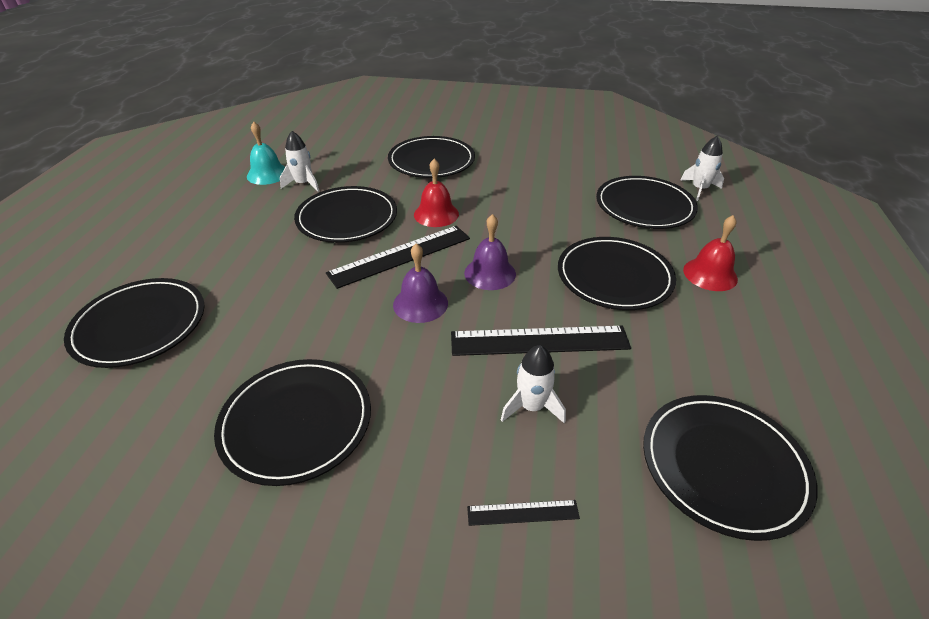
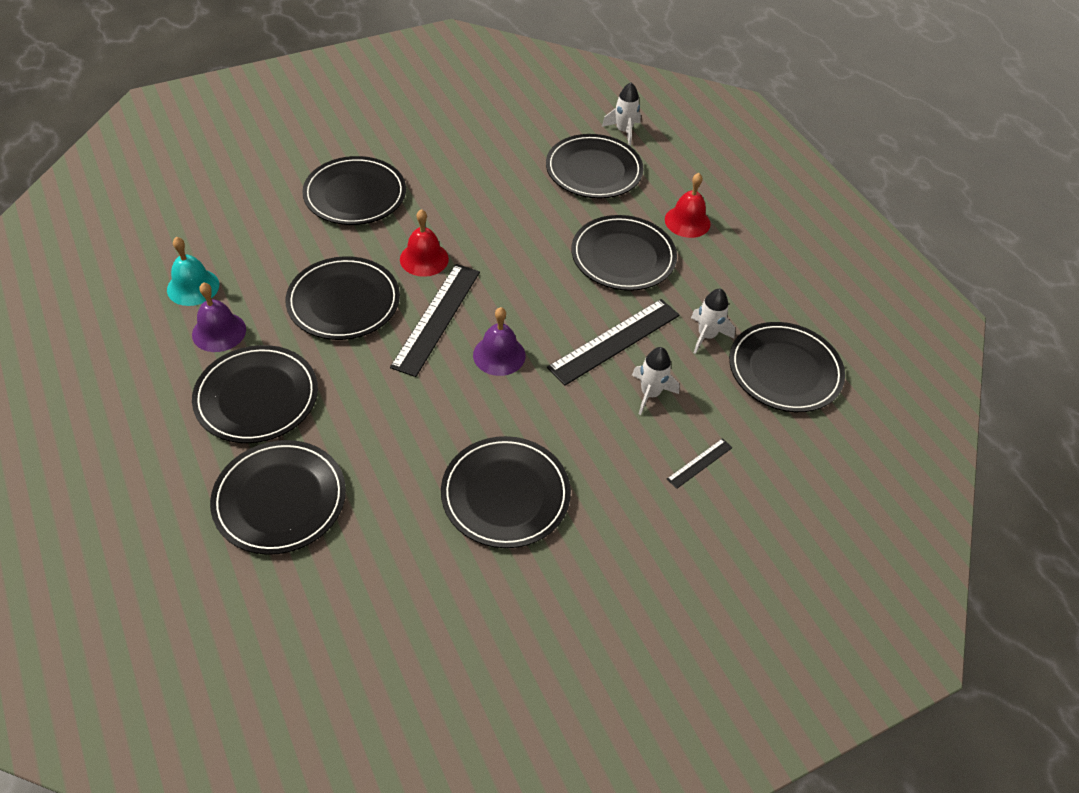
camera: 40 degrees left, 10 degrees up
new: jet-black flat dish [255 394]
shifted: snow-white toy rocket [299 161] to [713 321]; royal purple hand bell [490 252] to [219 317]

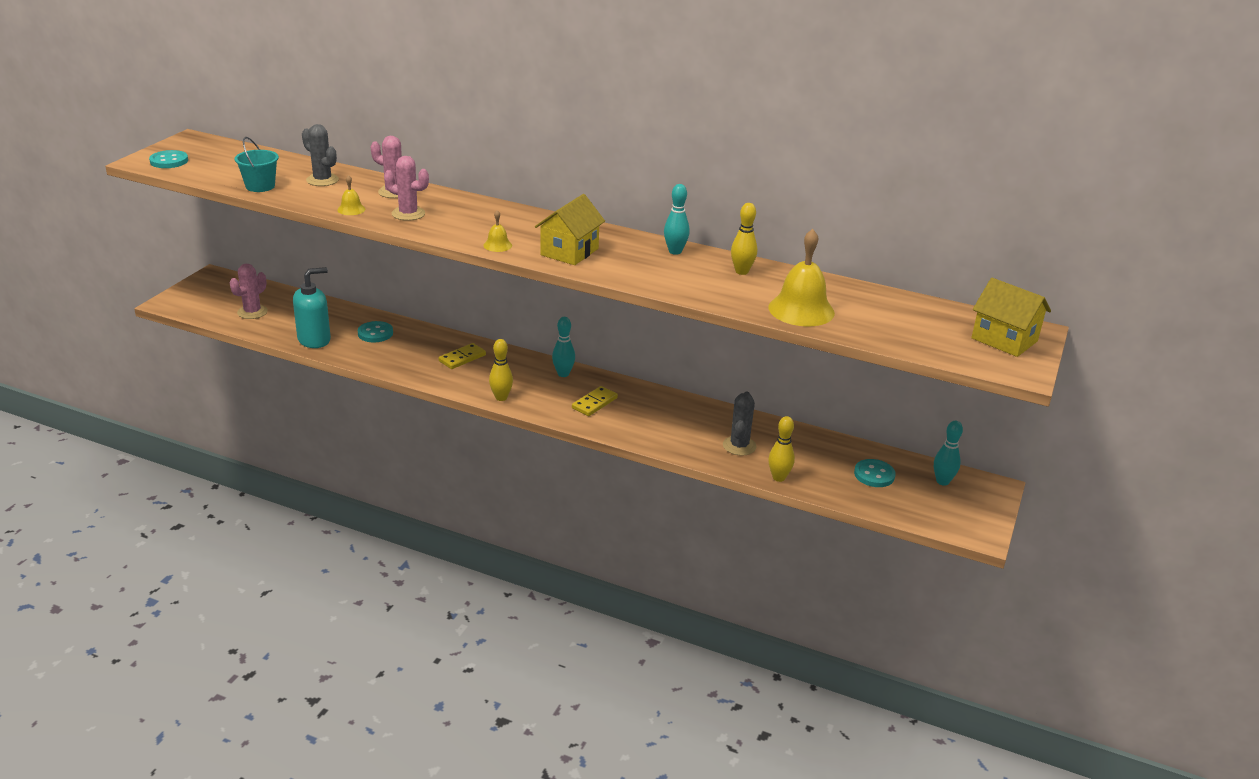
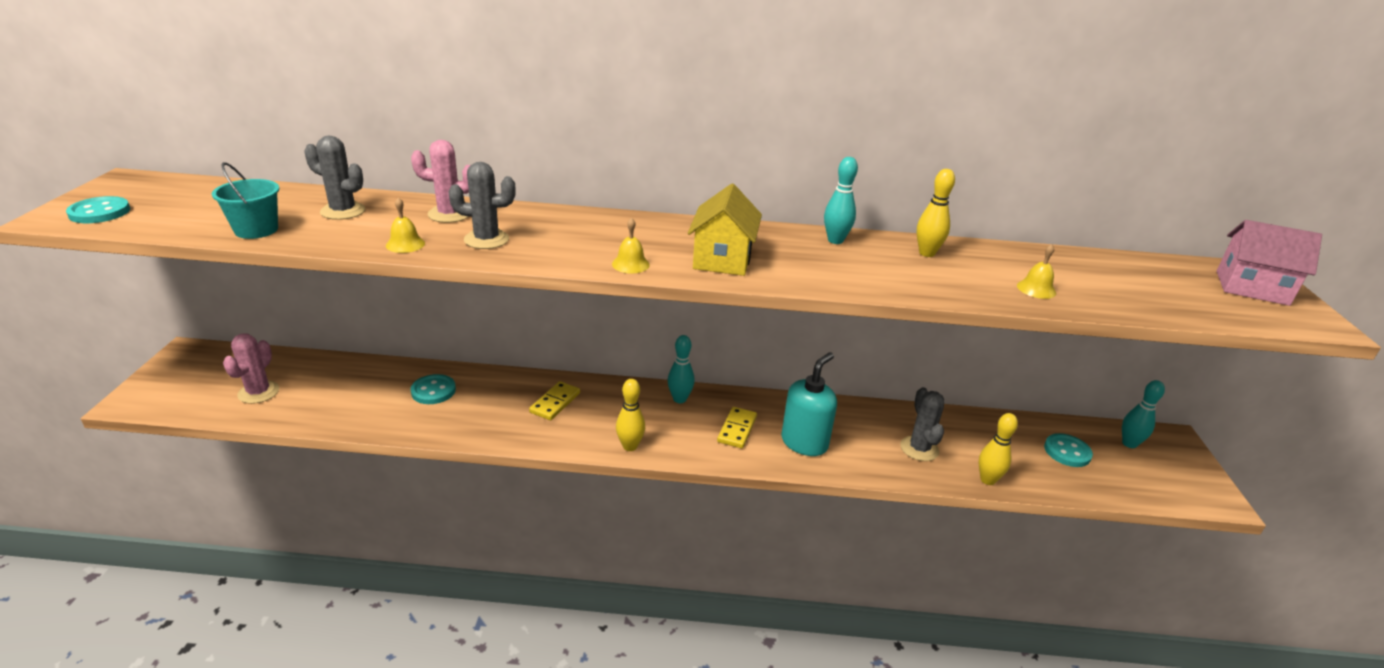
camera: 20 degrees left, 0 degrees up
shifted: turquoise pump bottle [312 307] to [809 404]
repainted: rose-pink prickly plant [406 188] to grey prickly plant [482 205]; yellow toy house [1011 317] to rose-pink toy house [1269 263]
scaled: yellow hand bell [802 278] = [1036 271] x0.47

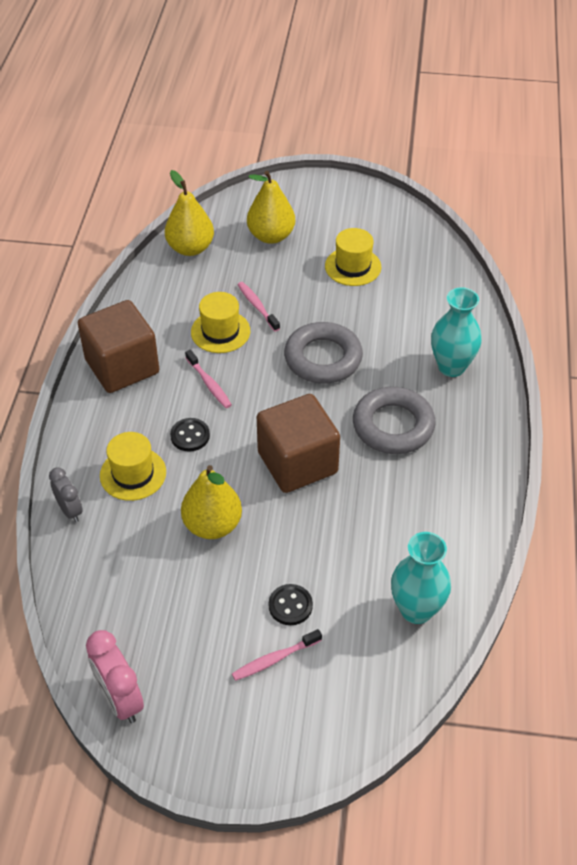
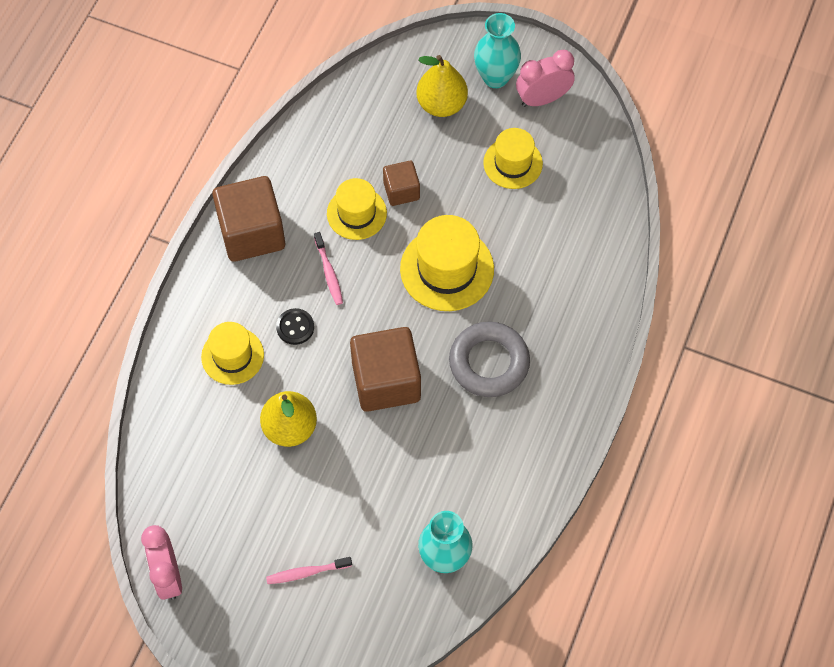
camera: 15 degrees right, 15 degrees up
gone: yellow pear fruit [189 213]; grey alarm clock [66 494]; jet-black sewing button [291 604]
new: rose-pink alarm clock [545 78]
shifted: turquoise vase [456 332] to [497 50]
swapped: rose-pink dental brush [258 306] to dark brown cube [401 183]; grey ring [323 353] to yellow top hat [447 263]

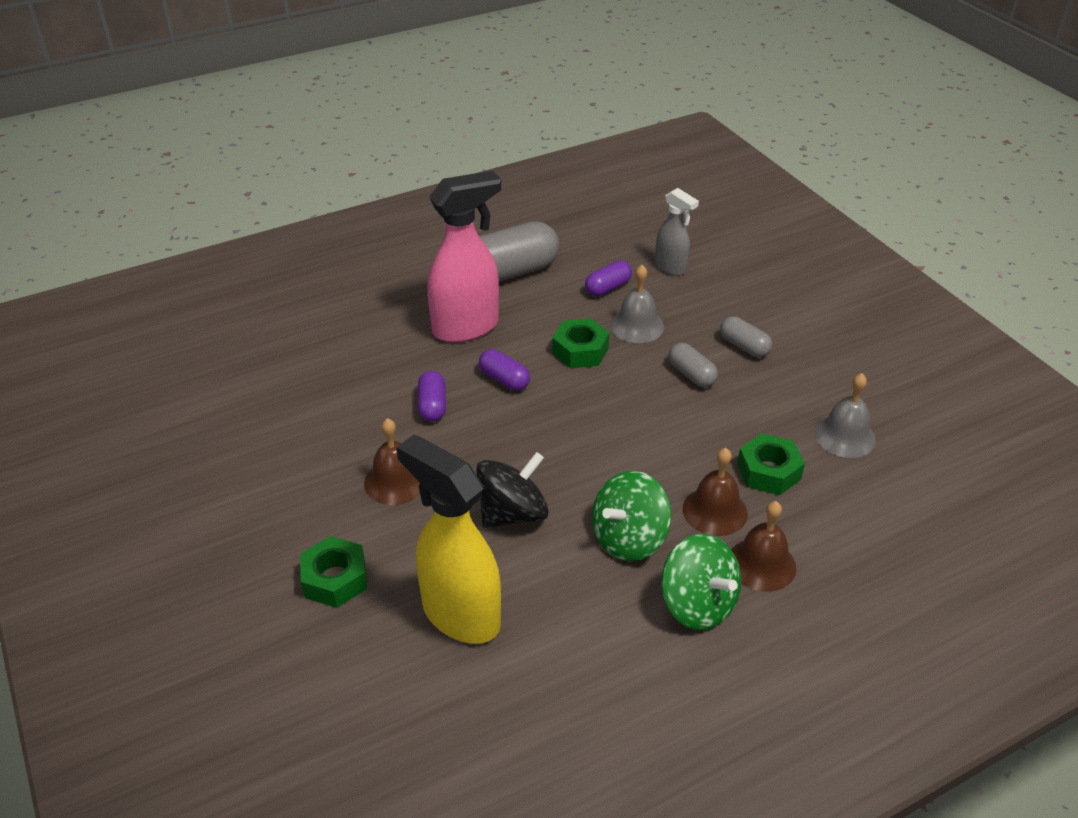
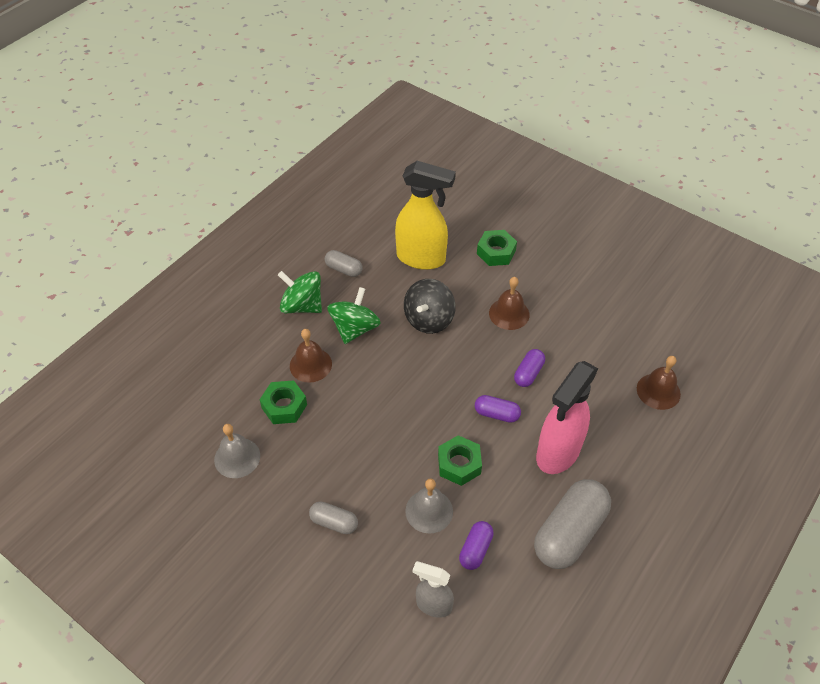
camera: 155 degrees right, 10 degrees up
shifted: grey pill [693 365] to [344 263]; dark brown hand bell [763 546] to [659 383]
rotated: royal purple pill [432 396] = [529 368] 60 degrees clockwise

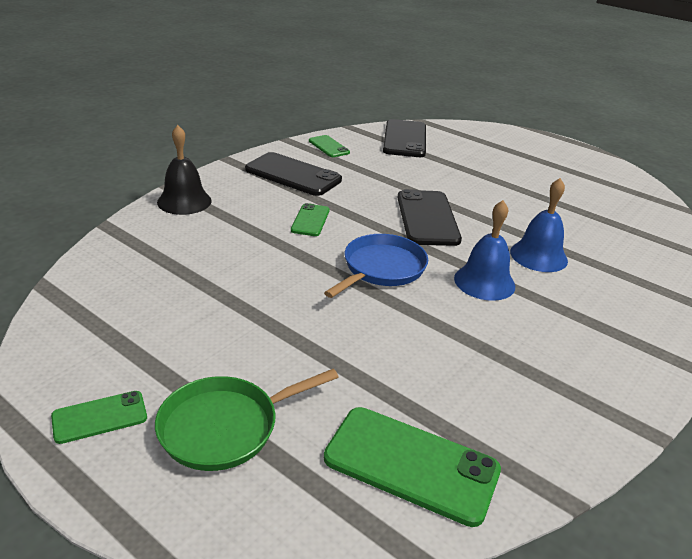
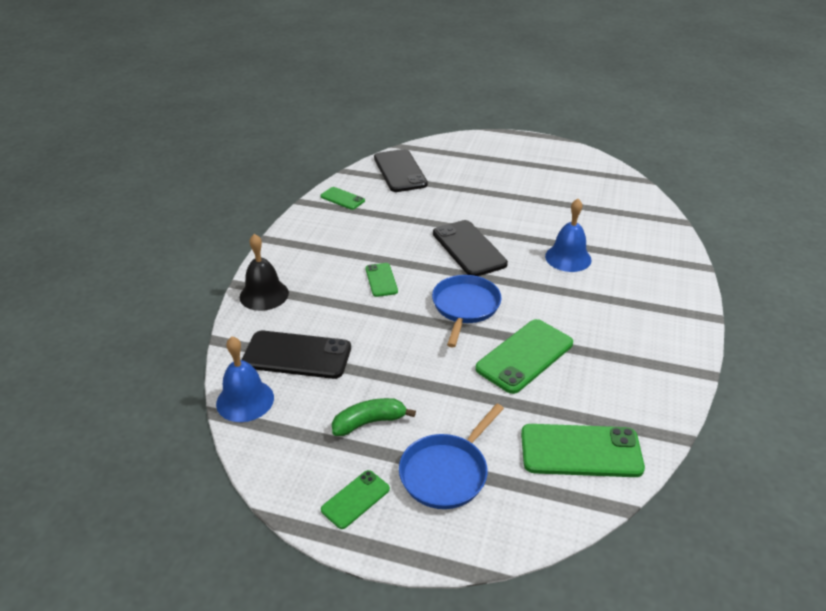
camera: 20 degrees left, 5 degrees up
new: leaf-green smartphone [524 356]; leaf-green banana fruit [374 417]
shifted: jet-black smartphone [293 174] to [296 355]; royal blue hand bell [484 250] to [245 379]
repainted: leaf-green skillet [247 420] to royal blue skillet [451 456]

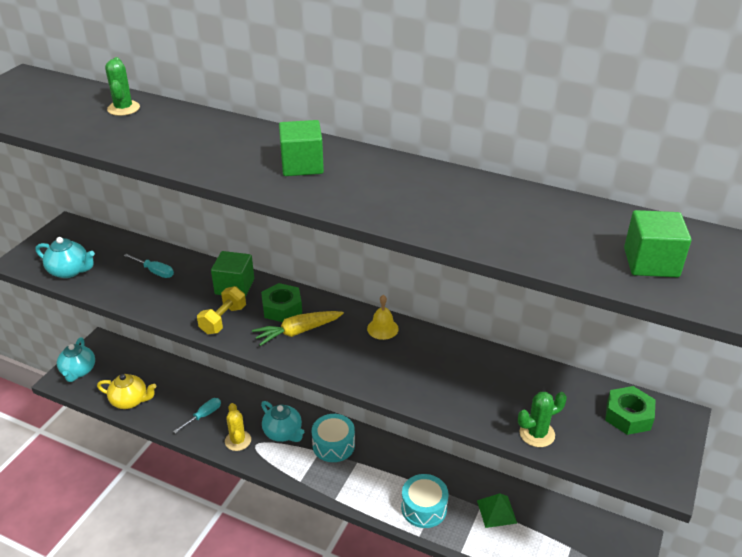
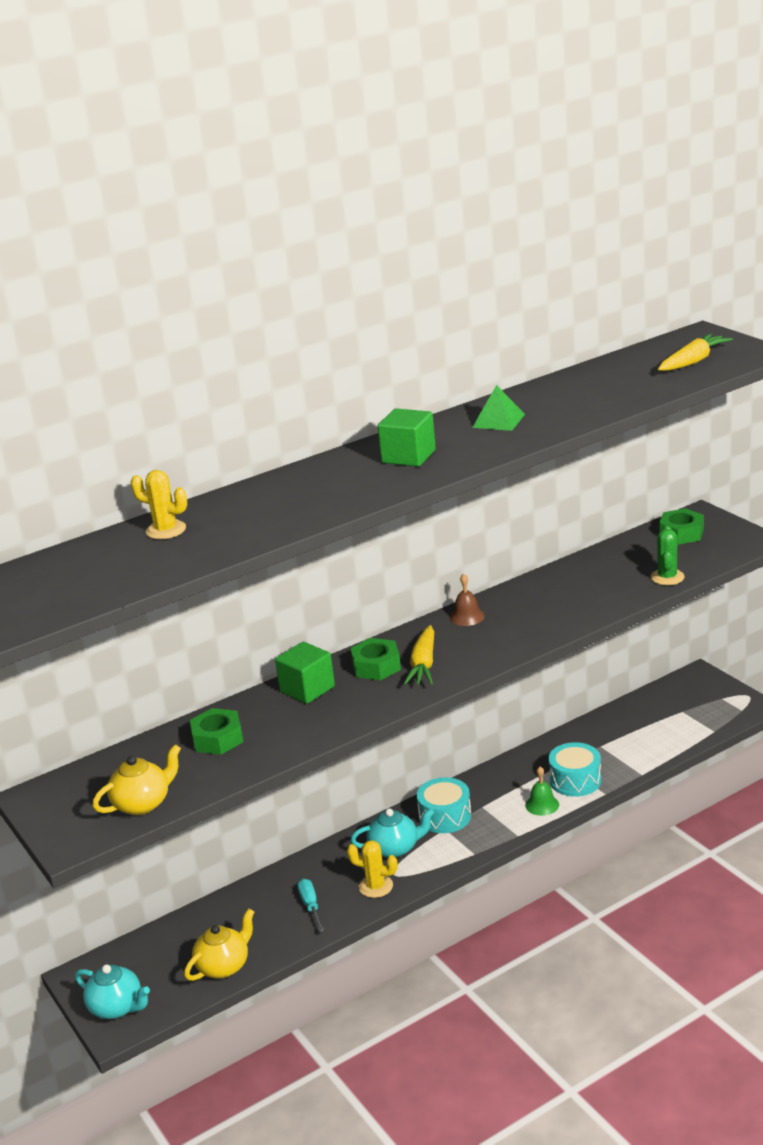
camera: 55 degrees left, 10 degrees down
gone: yellow dumbbell [221 310]
new: leaf-green hand bell [542 791]
shifted: leaf-green pyramid shape [497 510] to [498 408]
swapped: leaf-green cube [657 243] to yellow carrot [695 352]; turquoise flat screwdriver [149 266] to leaf-green hex nut [216 731]
repainted: leaf-green prickly plant [122 86] to yellow prickly plant [159 504]; turquoise china teapot [65 257] to yellow china teapot [137 779]; yellow hand bell [383 317] to dark brown hand bell [467 600]

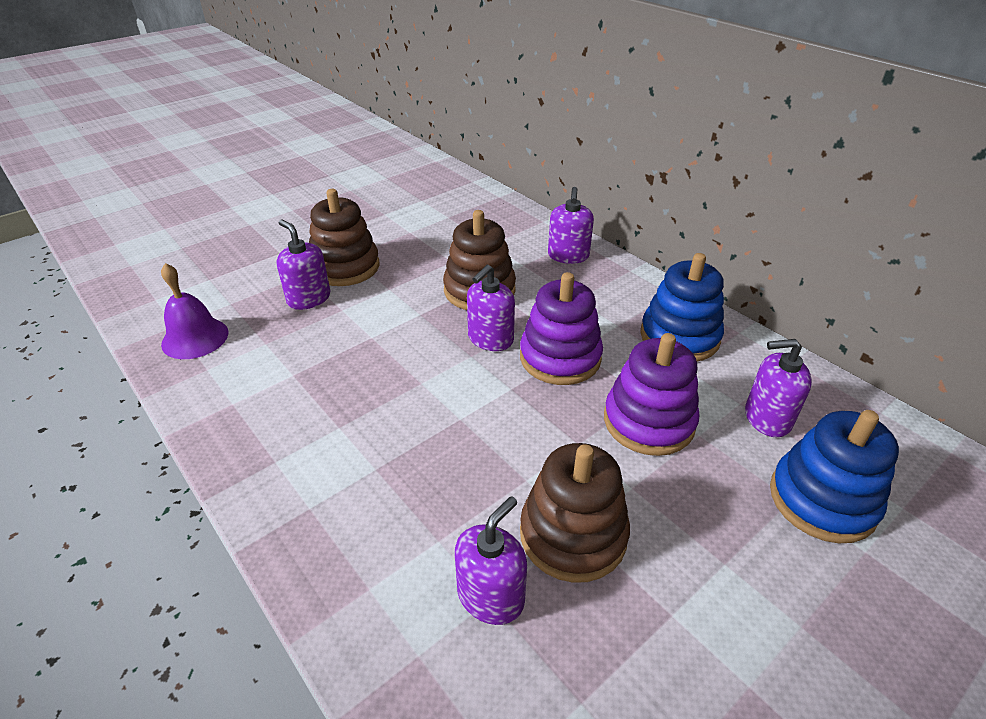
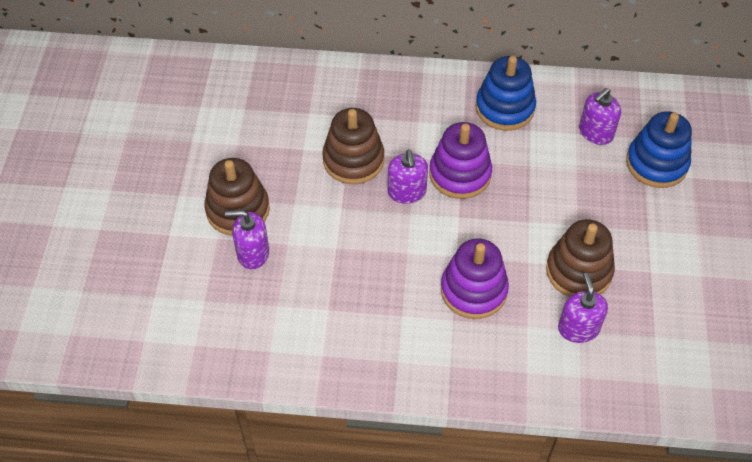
camera: 45 degrees left, 15 degrees up
gone: royal purple pump bottle [571 225]; royal purple hand bell [194 311]
shifted: royal purple stacking rings [651 394] to [475 279]

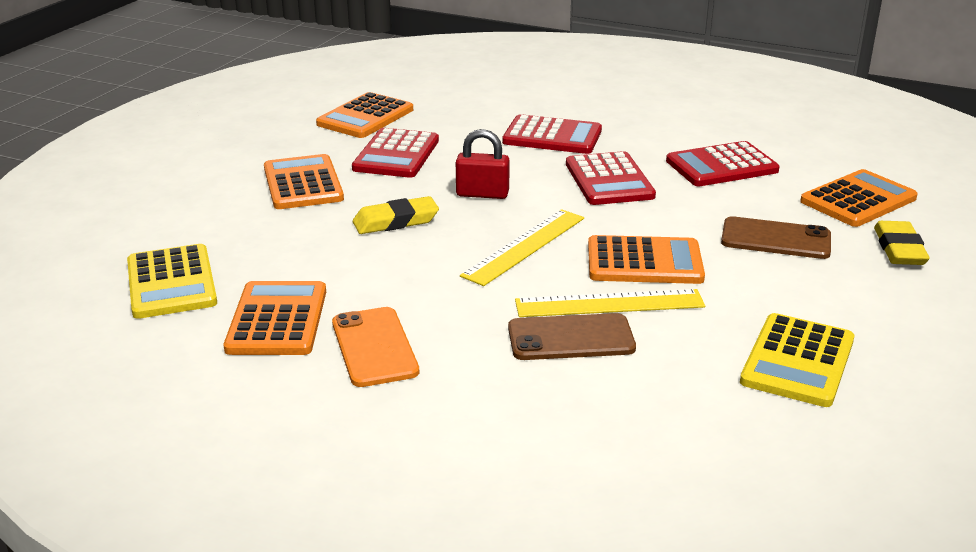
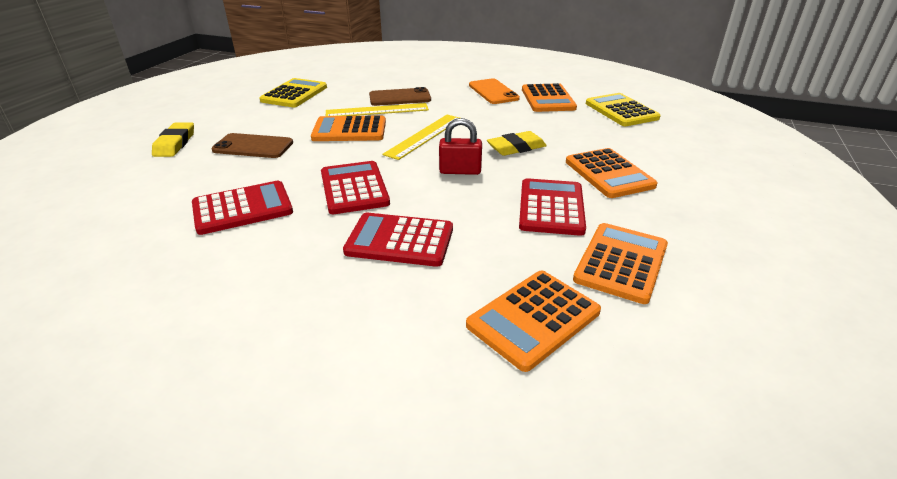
camera: 175 degrees right, 5 degrees up
shifted: orange-coloured pocket calculator [859 198] to [533 321]

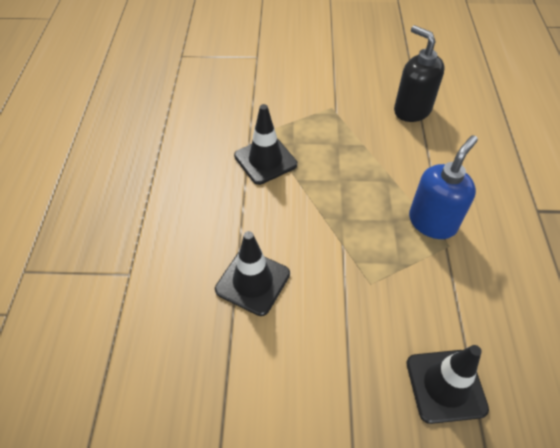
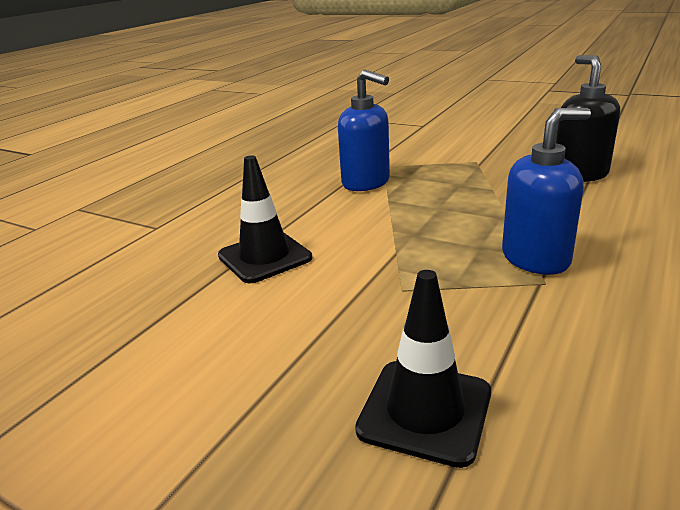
camera: 30 degrees right, 25 degrees down
swapped: jet-black road cone [265 144] to royal blue pump bottle [364 130]

